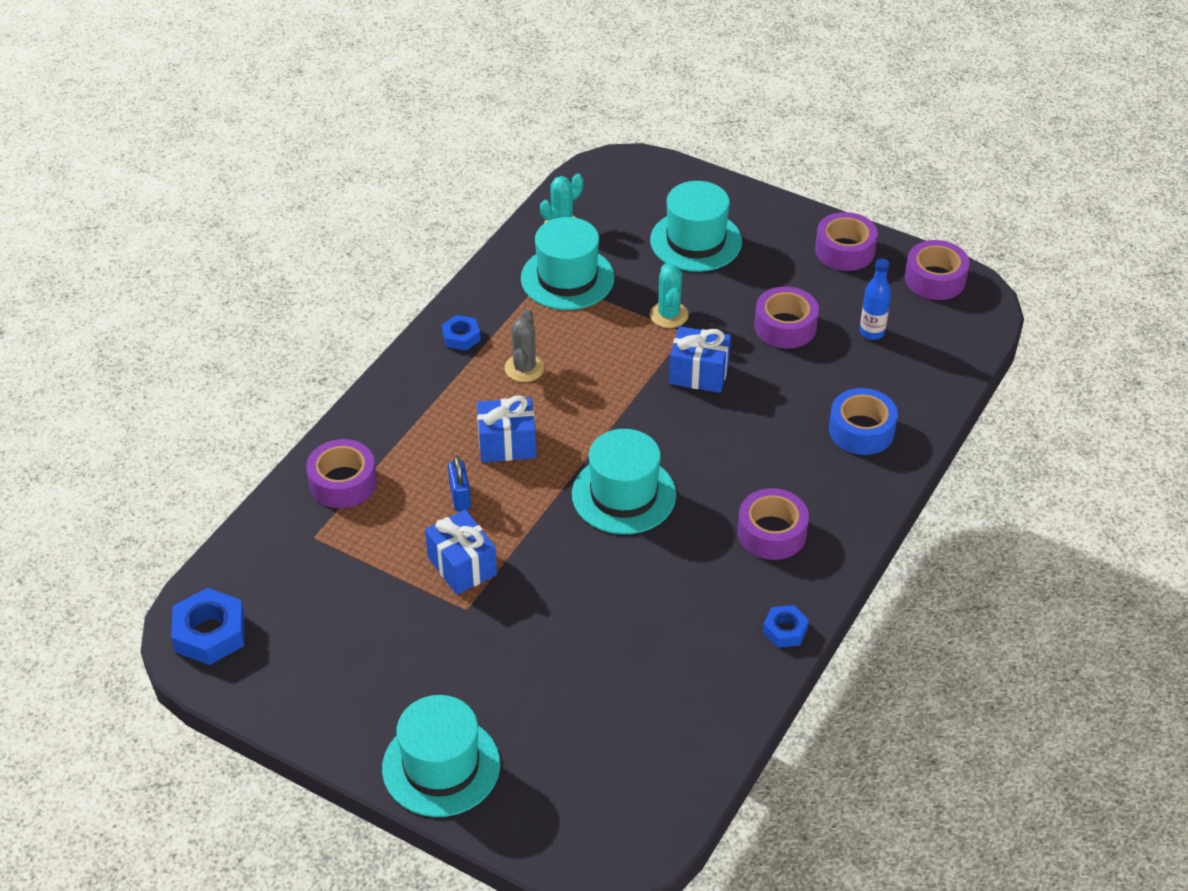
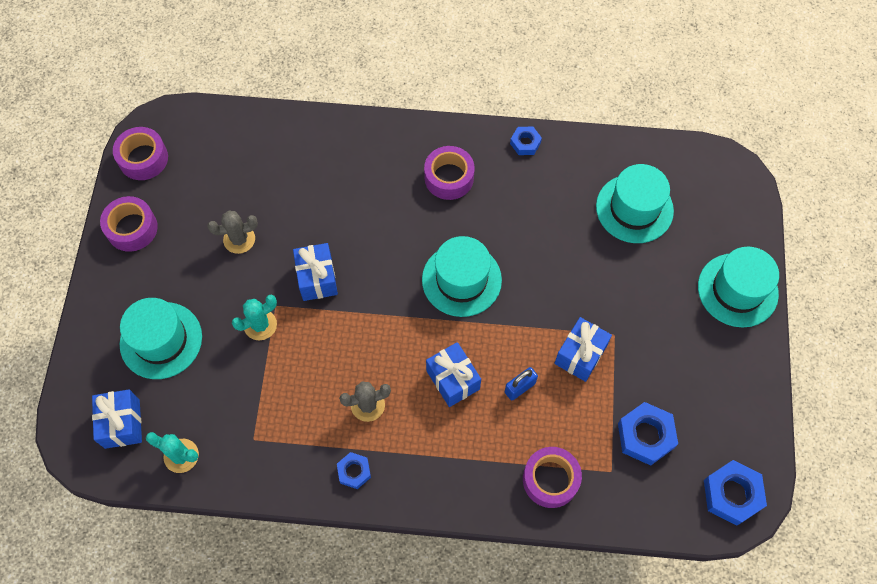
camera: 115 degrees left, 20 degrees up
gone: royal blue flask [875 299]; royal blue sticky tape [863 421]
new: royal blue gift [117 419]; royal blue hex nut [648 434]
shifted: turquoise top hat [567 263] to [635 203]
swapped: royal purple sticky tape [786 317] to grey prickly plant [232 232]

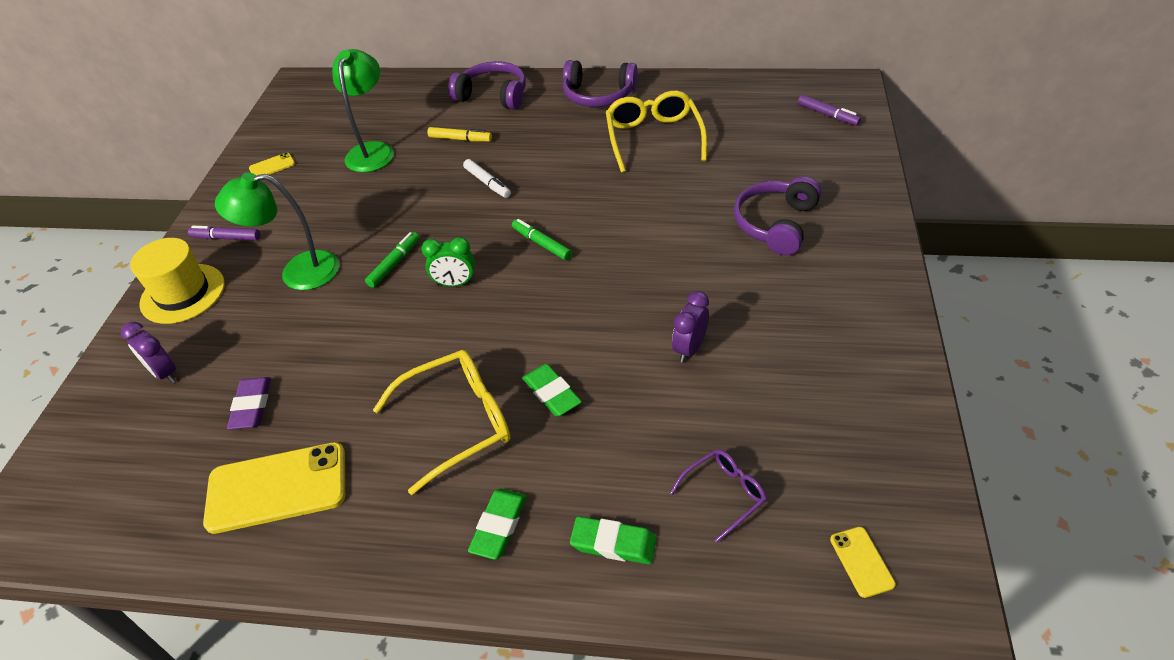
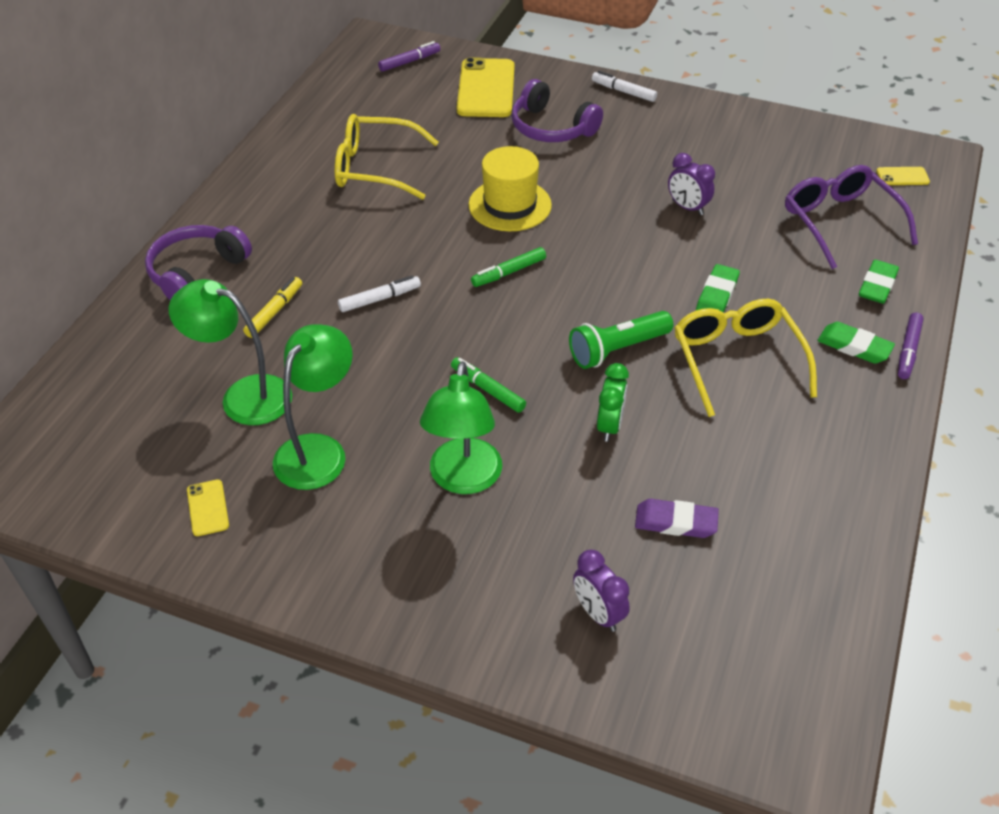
camera: 80 degrees left, 0 degrees up
gone: royal purple headphones [600 83]
new: snow-white marker pen [624 86]; leaf-green torch [621 340]; leaf-green reading lamp [313 407]
shifted: royal purple marker pen [224 233] to [910 345]; leaf-green alarm clock [448 262] to [613 402]; yellow top hat [177 281] to [510 188]; yellow smartphone [274 488] to [486 87]
rotated: royal purple alarm clock [148 352] = [601 591] 90 degrees clockwise; leaf-green gum eraser [552 390] = [718 288] 45 degrees counterclockwise
scaled: royal purple eyeglasses [718 495] = [851 217] x1.81

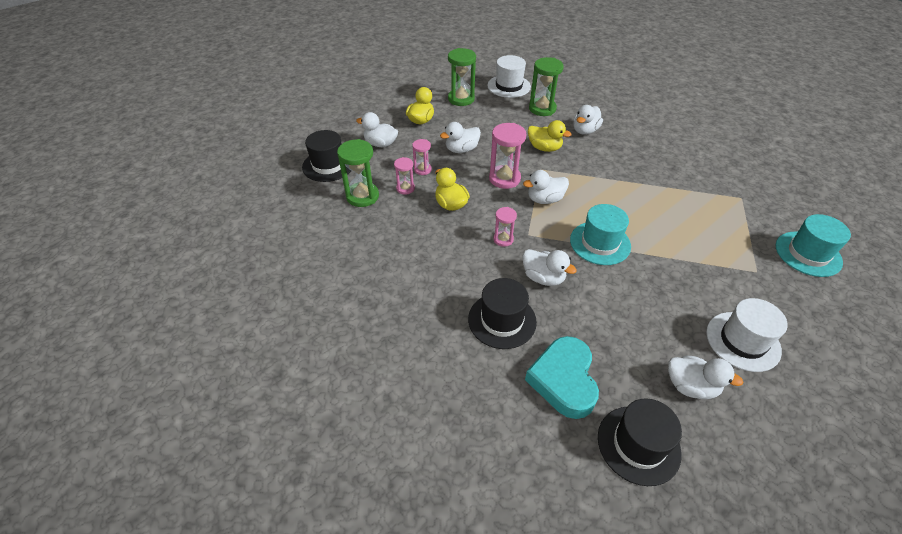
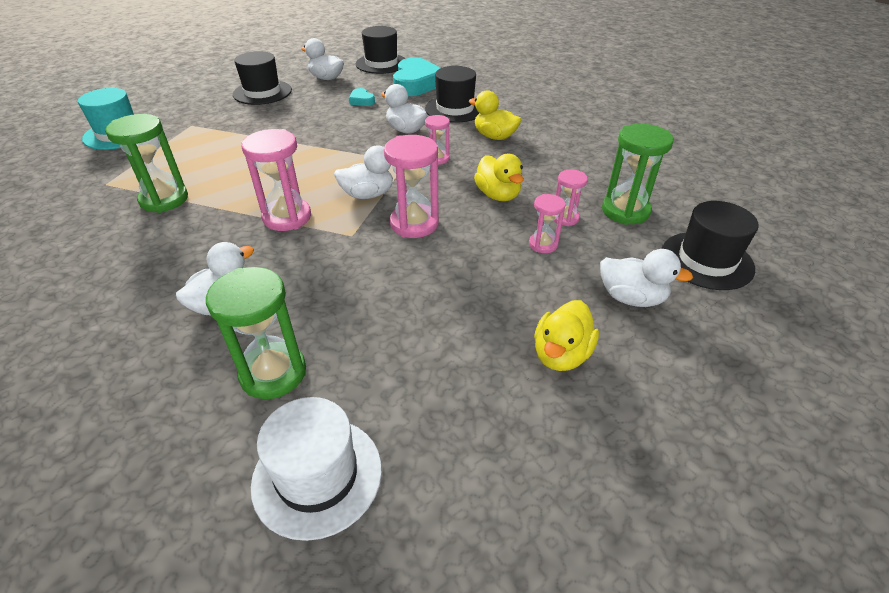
camera: 175 degrees left, 5 degrees down
gone: snow-white toy duck [460 137]; turquoise top hat [600 234]
new: turquoise heart [362 97]; rose-pink sand timer [276 180]
shifted: leaf-green sand timer [462 77] to [146 163]; yellow toy duck [550 136] to [495 115]
repainted: snow-white top hat [747 335] to jet-black top hat [262 78]

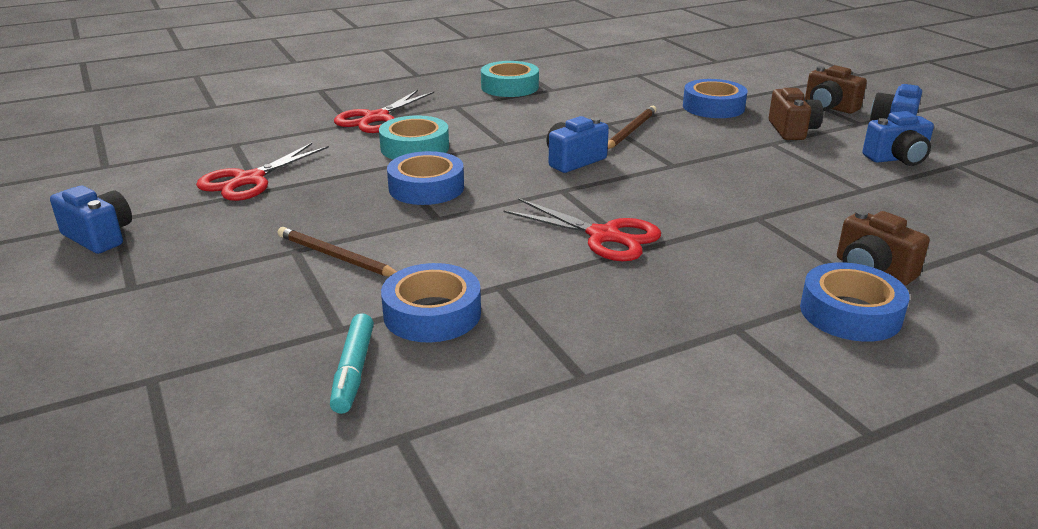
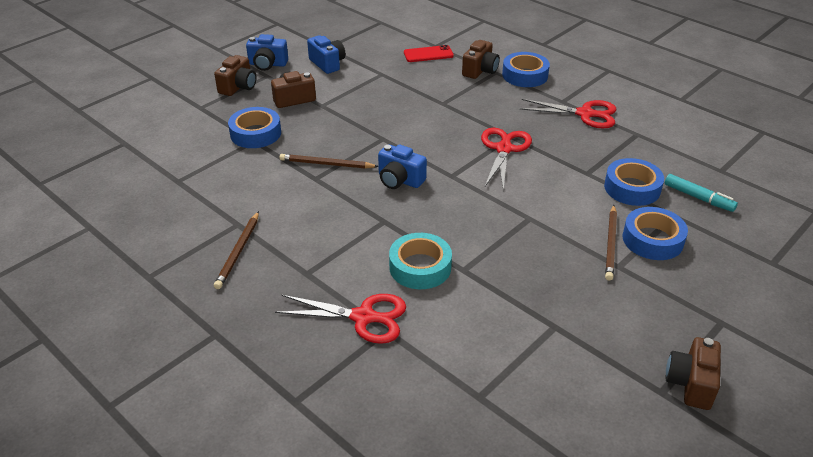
camera: 110 degrees left, 10 degrees up
new: red smartphone [429 53]
shifted: red scissors [262 172] to [567 114]; royal blue sticky tape [425 178] to [655 233]
swapped: turquoise sticky tape [510 79] to dark brown lead pencil [236 250]
repainted: royal blue compact camera [91 220] to dark brown compact camera [693 373]
rotated: turquoise marker pen [352 363] = [701 193] 60 degrees clockwise

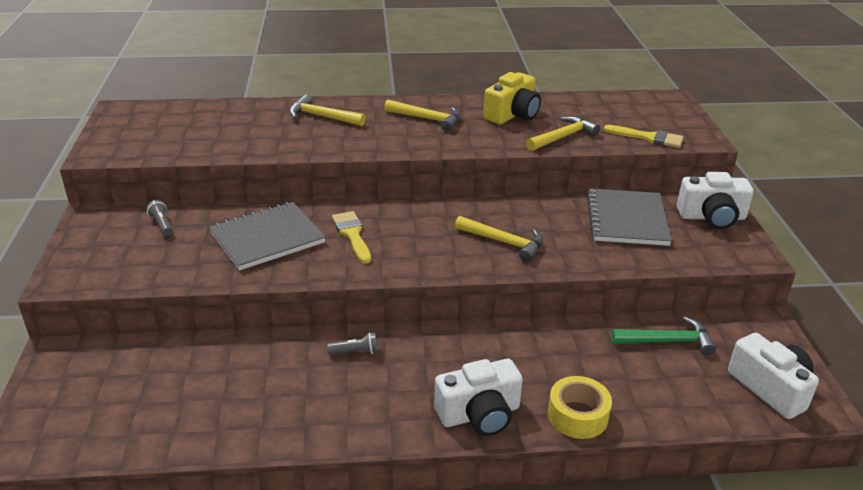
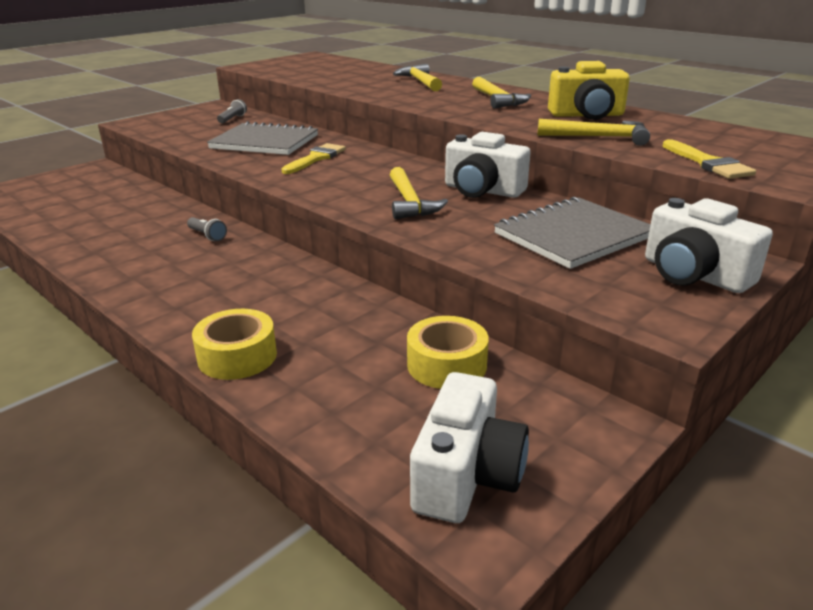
camera: 50 degrees right, 5 degrees down
shifted: snow-white compact camera [478 397] to [488 165]
swapped: leaf-green carpenter's hammer [663 335] to yellow sticky tape [448 352]

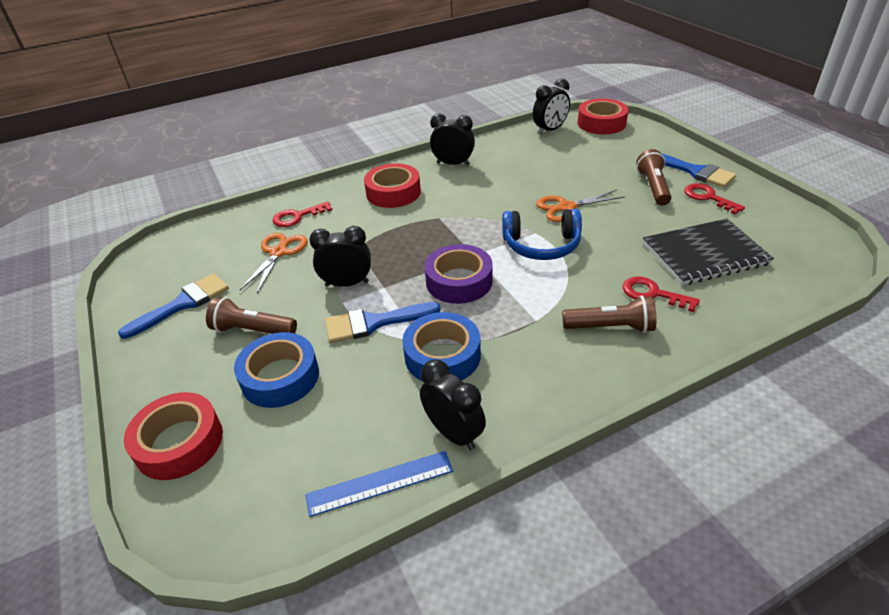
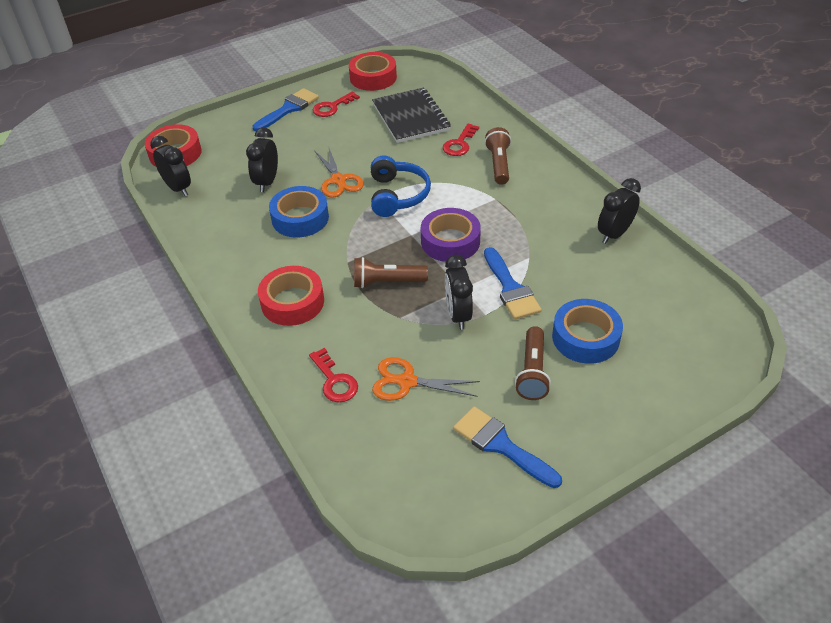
camera: 95 degrees left, 5 degrees up
gone: royal blue straightedge [379 484]
shifted: jet-black alarm clock [452 139] to [262 159]; dark brown torch [654 177] to [391 272]; royal blue sticky tape [441 346] to [299 212]; red sticky tape [173 436] to [373 71]

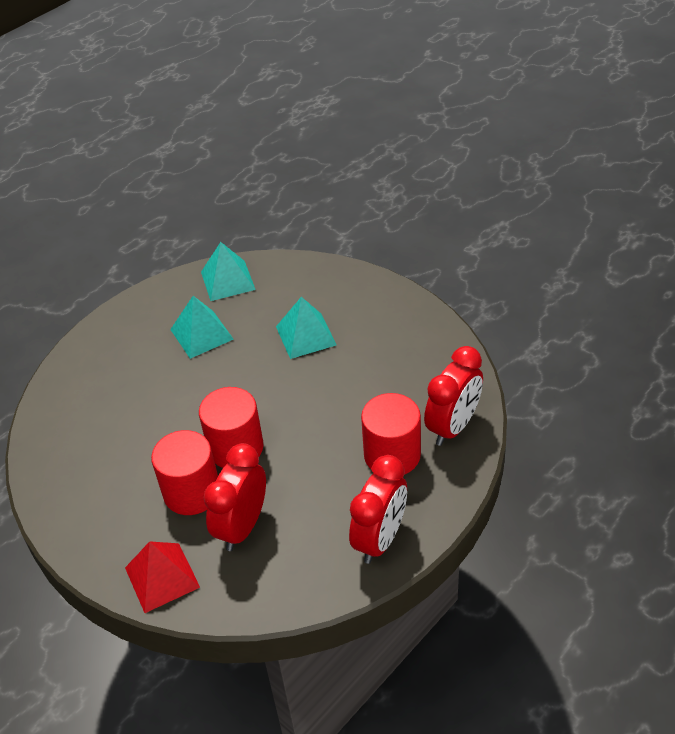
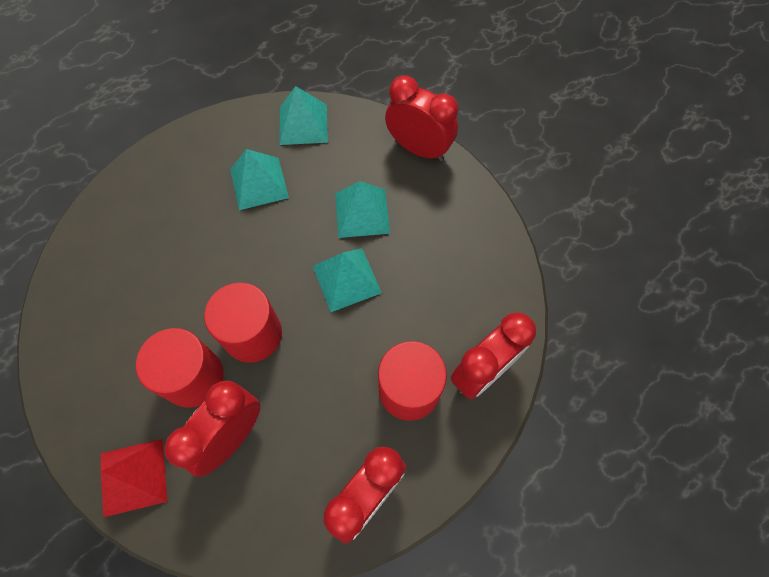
camera: 10 degrees right, 20 degrees up
new: red alarm clock [421 118]; turquoise pyramid shape [347 280]

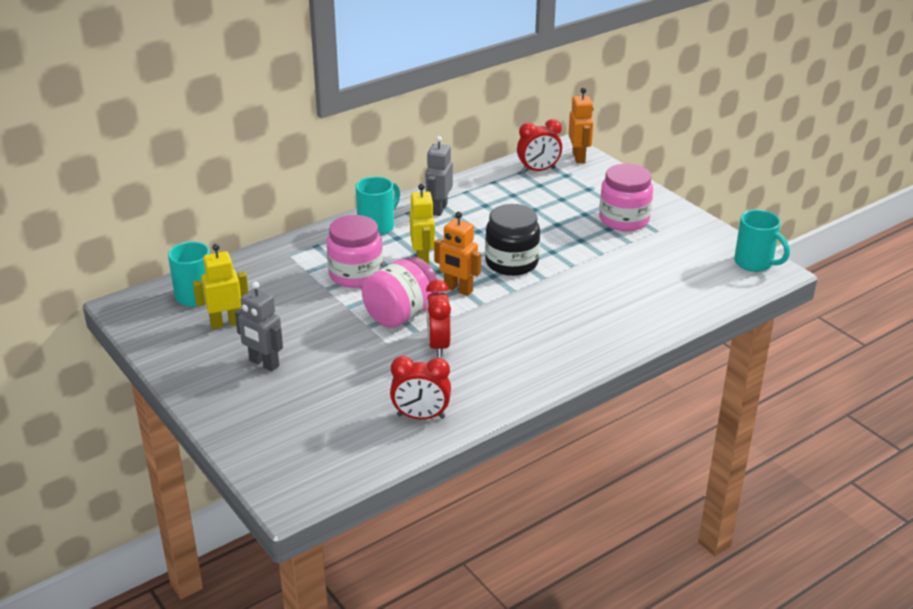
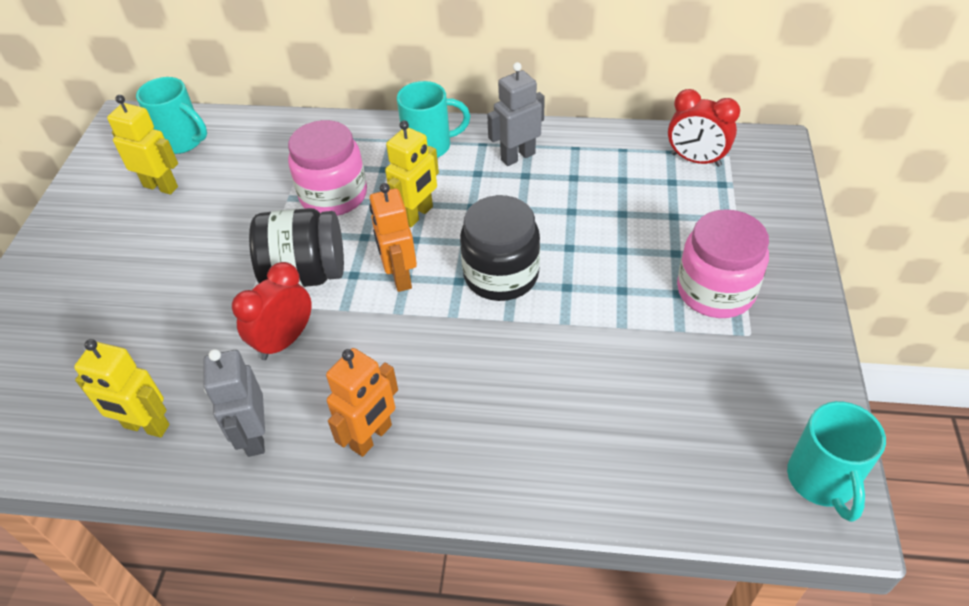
camera: 45 degrees right, 15 degrees up
shifted: orange-coloured toy robot [580 125] to [362 402]; grey toy robot [259 326] to [234 403]
swapped: red alarm clock [420 387] to yellow toy robot [122 388]
repainted: rose-pink jar [400 292] to jet-black jar [296 247]

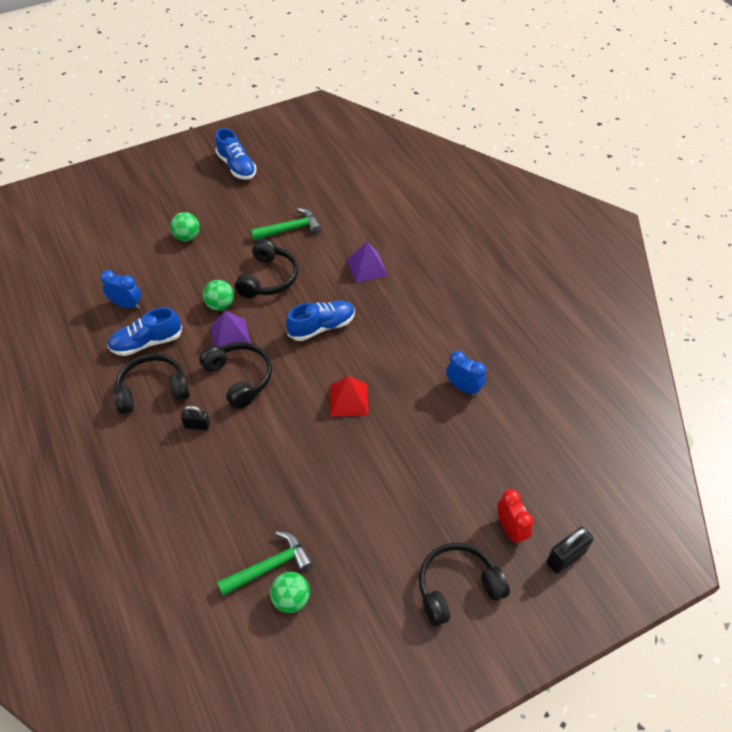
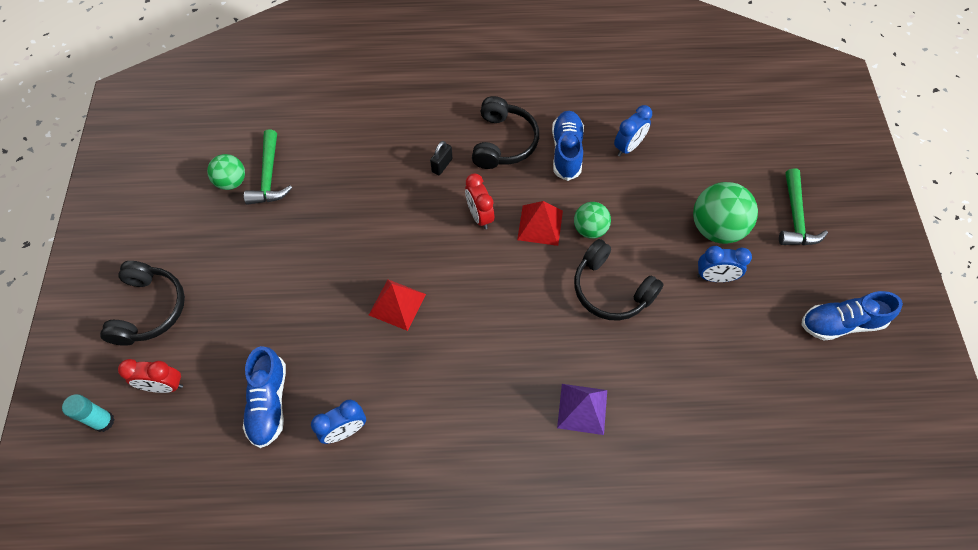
camera: 115 degrees right, 10 degrees up
new: royal blue alarm clock [724 264]
shifted: leaf-green carpenter's hammer [285 223] to [803 206]; royal blue sneaker [320 320] to [264 397]
swapped: jet-black headphones [235 375] to red alarm clock [479 201]; jet-black lock [570 550] to turquoise stick of glue [88 413]
repainted: royal purple pyramid shape [230 329] to red pyramid shape [540 223]
scaled: leaf-green play ball [185 226] = [725 213] x1.65

